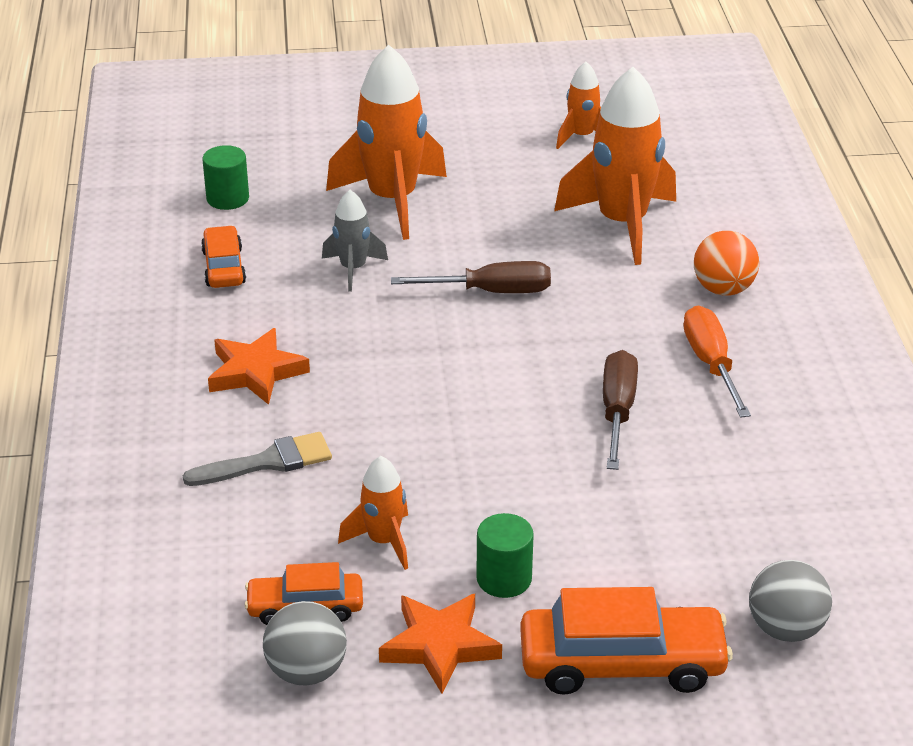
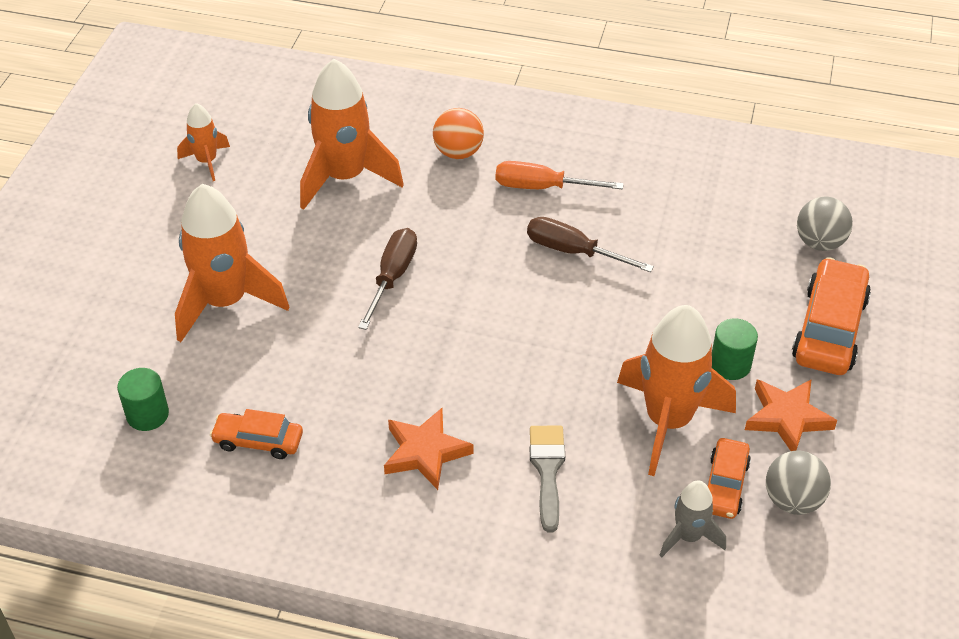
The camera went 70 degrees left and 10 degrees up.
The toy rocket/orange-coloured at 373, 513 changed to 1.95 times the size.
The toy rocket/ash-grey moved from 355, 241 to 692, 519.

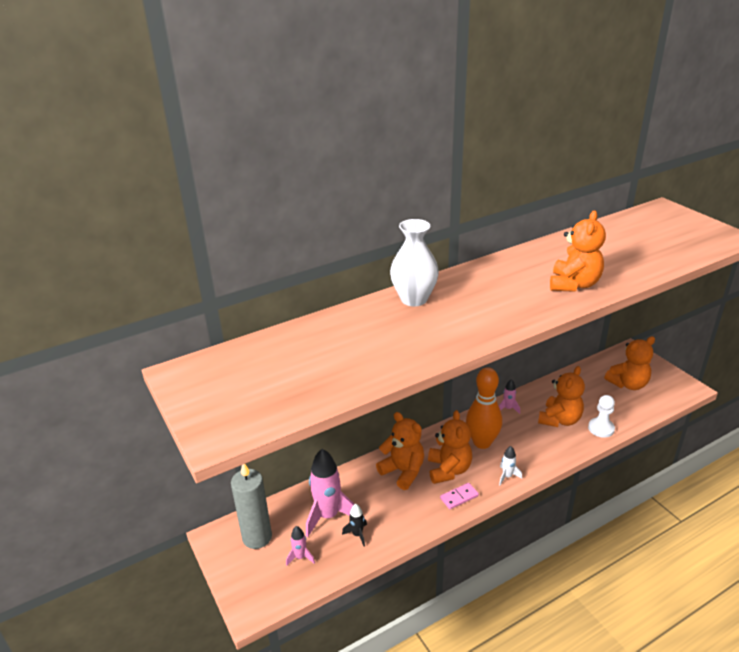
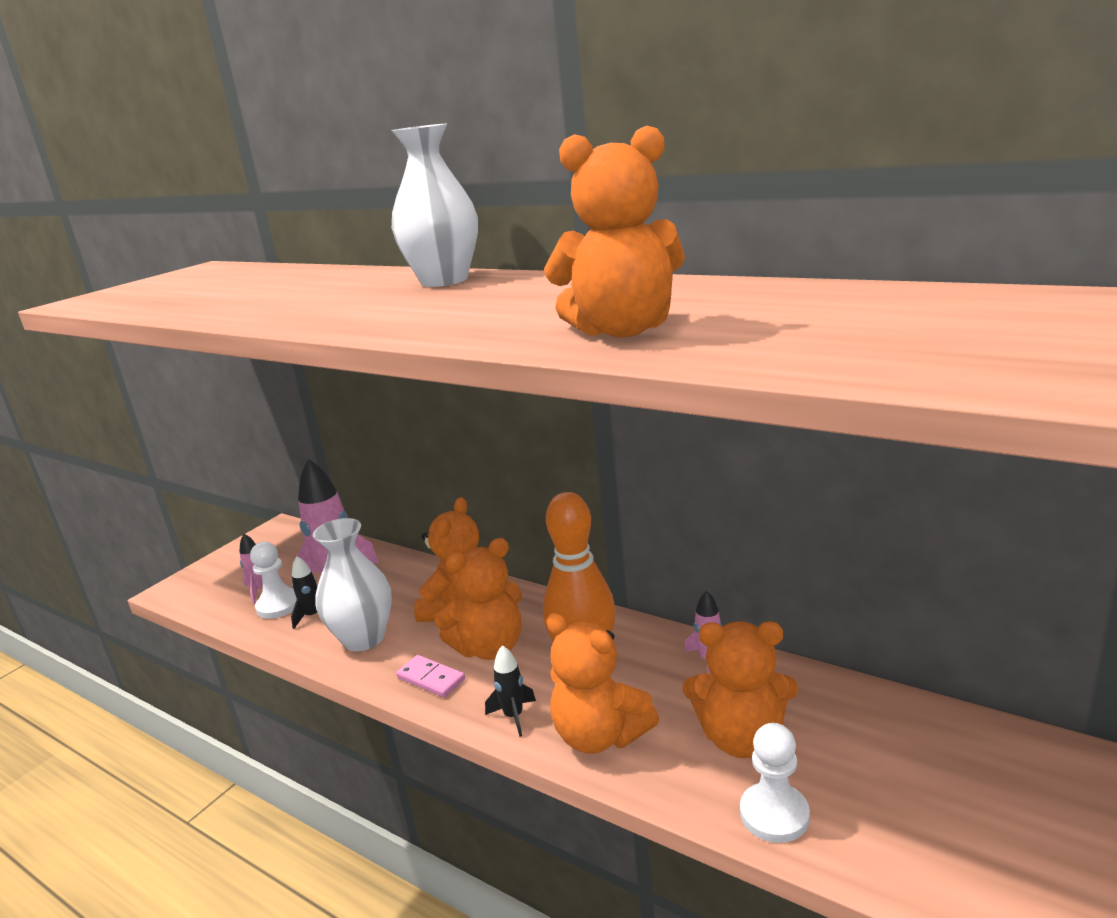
The camera went 65 degrees right and 10 degrees down.
The pawn/white at 273, 580 appeared.
The flower vase/white at 352, 584 appeared.
The toy rocket/white at 510, 465 became the toy rocket/jet-black at 510, 691.
The teddy/orange-coloured moved from 629, 363 to 602, 683.
The pillar candle/ash-grey at 251, 506 disappeared.

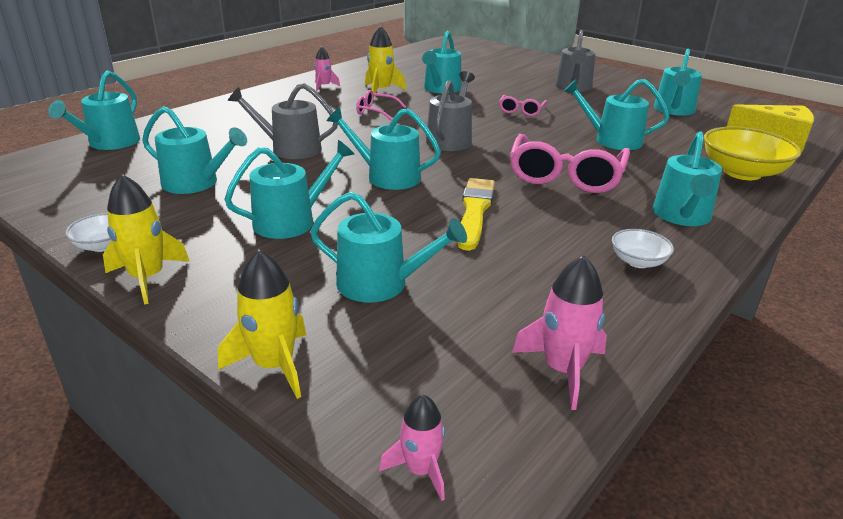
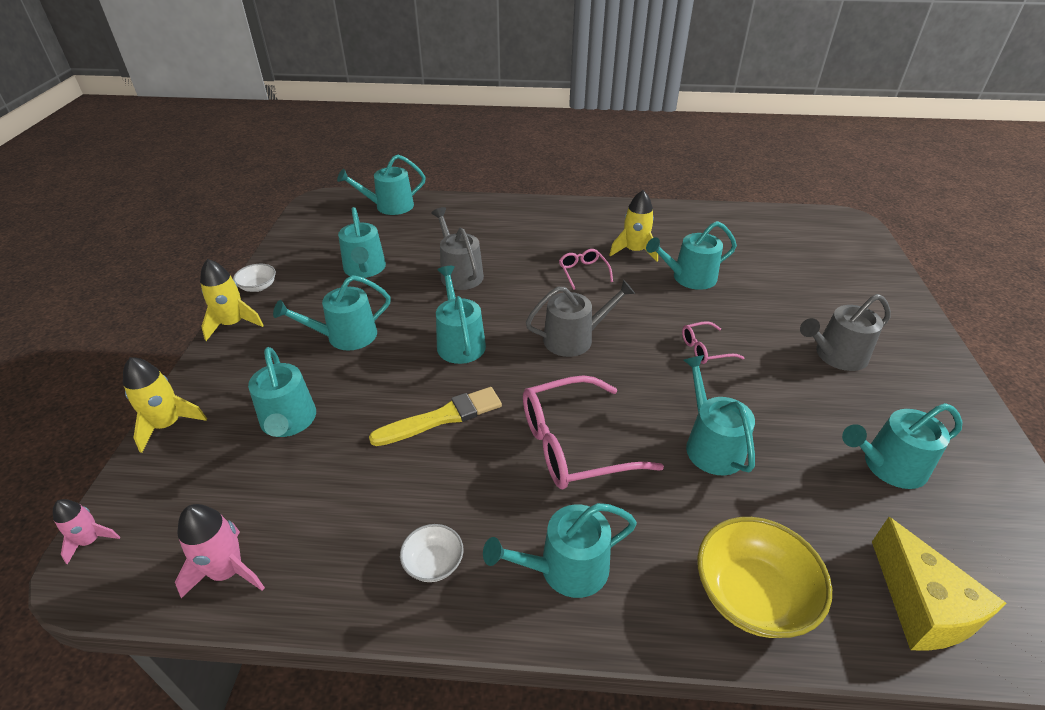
The camera went 55 degrees right and 10 degrees up.
The watering can/teal at 289, 189 turned 135 degrees clockwise.
The toy rocket/pink at 327, 69 disappeared.

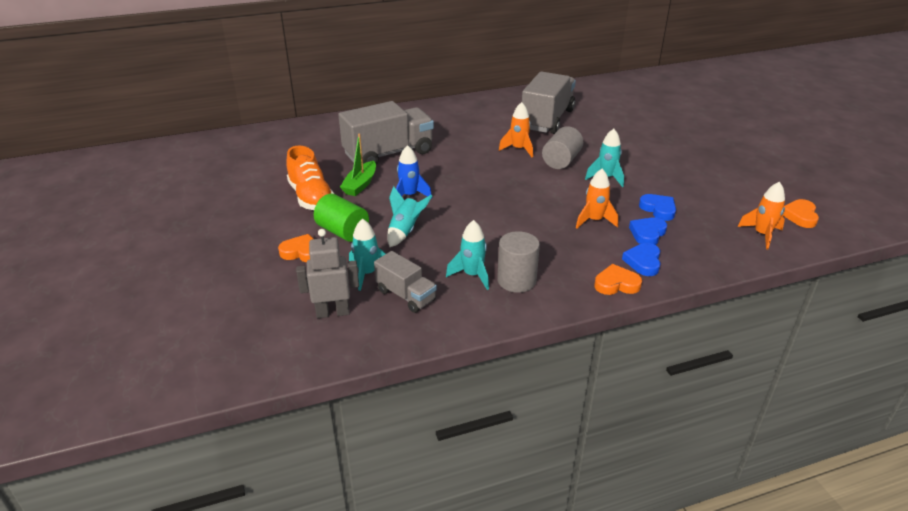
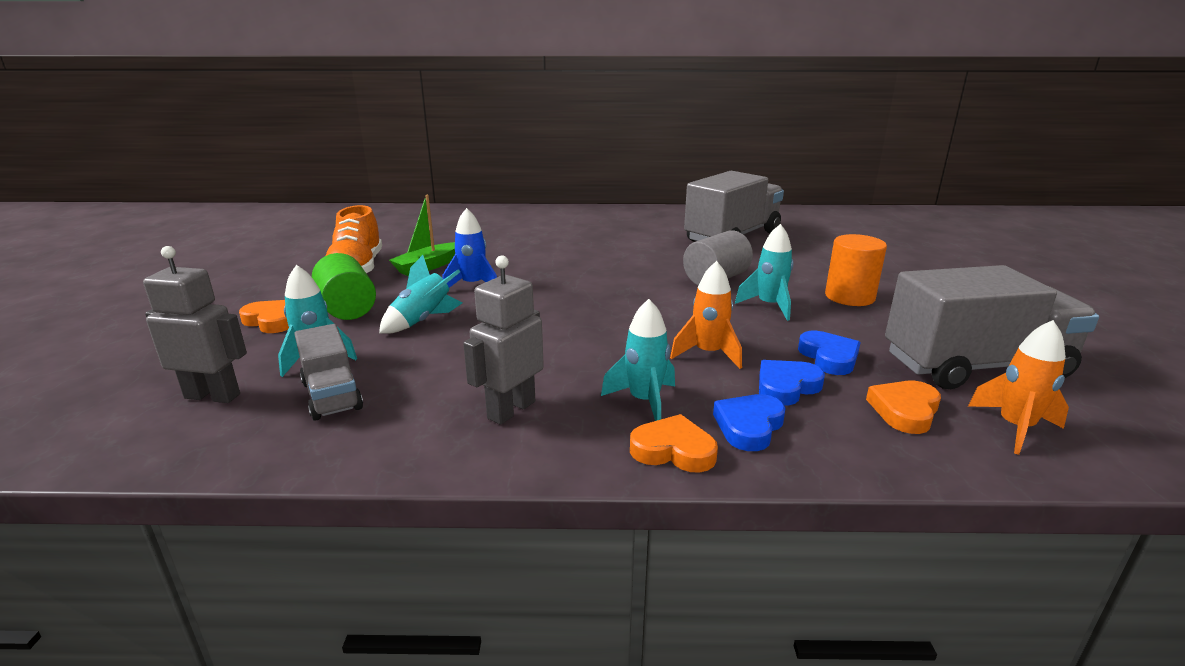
The camera went 20 degrees right and 10 degrees down.
The cylinder shape/ash-grey at 518, 262 was replaced by the toy robot/ash-grey at 503, 340.
The toy rocket/teal moved from 467, 255 to 638, 360.
The cylinder shape/orange-coloured at 856, 270 appeared.
The heart shape/orange-coloured moved from 801, 213 to 903, 407.
The truck/ash-grey moved from 386, 133 to 992, 327.
The toy rocket/orange-coloured at 516, 129 disappeared.

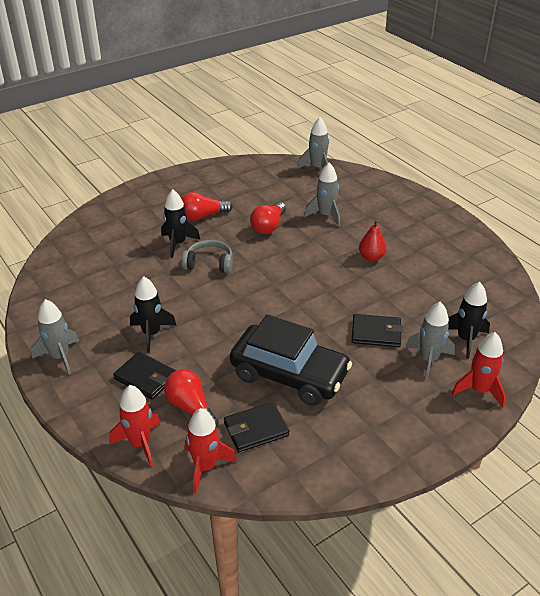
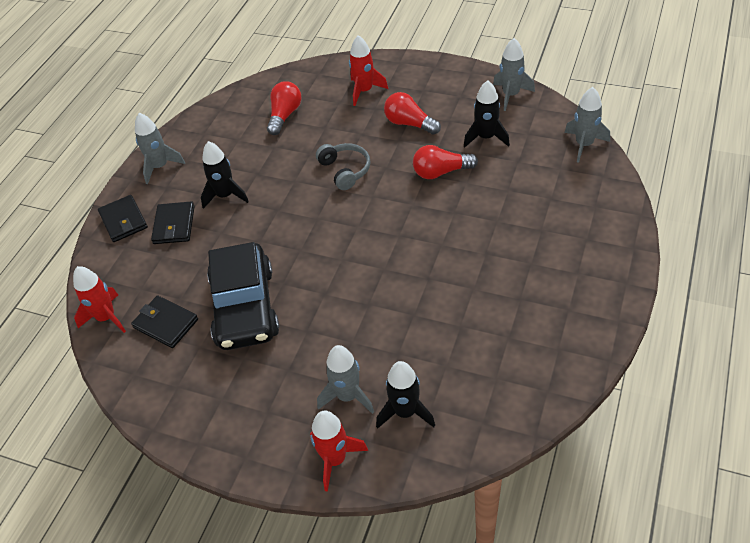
The camera went 60 degrees right and 10 degrees up.
The wallet/jet-black moved from 377, 330 to 123, 218.
The bulb/red moved from 191, 398 to 284, 108.
The toy rocket/red moved from 134, 426 to 368, 70.
The toy rocket/jet-black moved from 180, 223 to 487, 113.
The toy rocket/ash-grey moved from 322, 195 to 514, 74.
The pear fruit/red at 373, 240 disappeared.

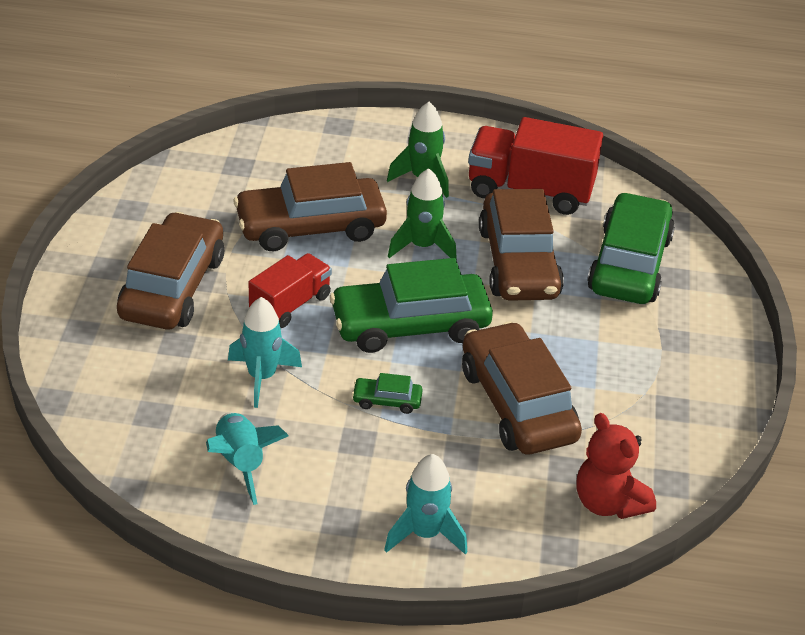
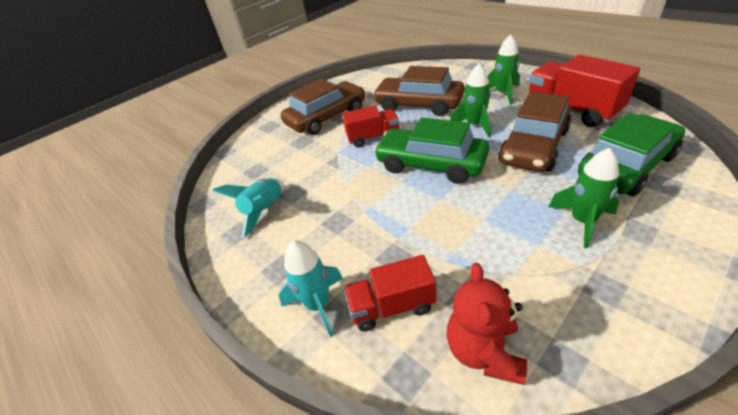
The camera went 45 degrees right and 0 degrees up.
The truck/red at 390, 293 appeared.
The toy rocket/leaf-green at 584, 198 appeared.
The toy rocket/teal at 265, 352 disappeared.
The automobile/leaf-green at 387, 393 disappeared.
The automobile/dark brown at 522, 388 disappeared.

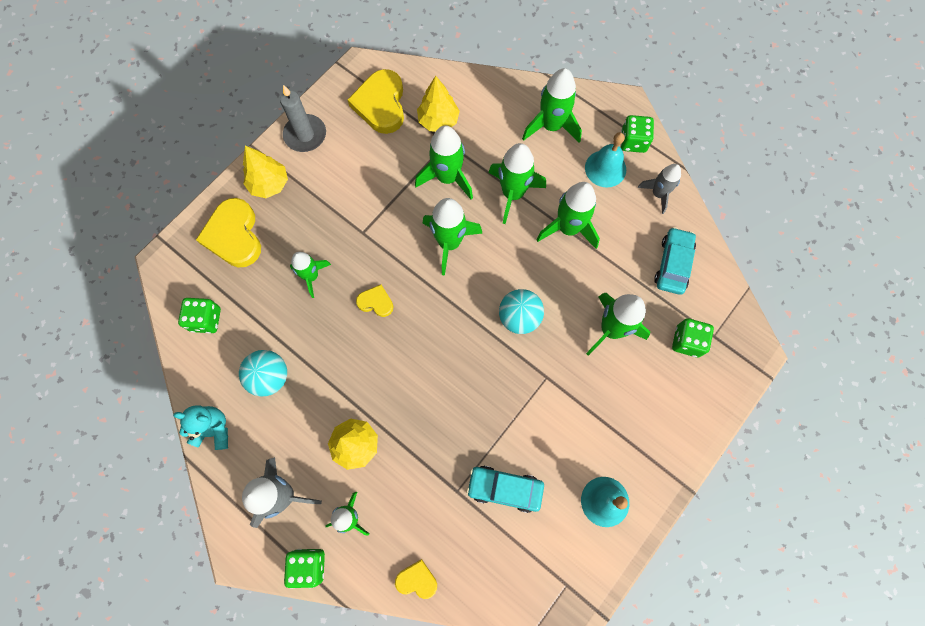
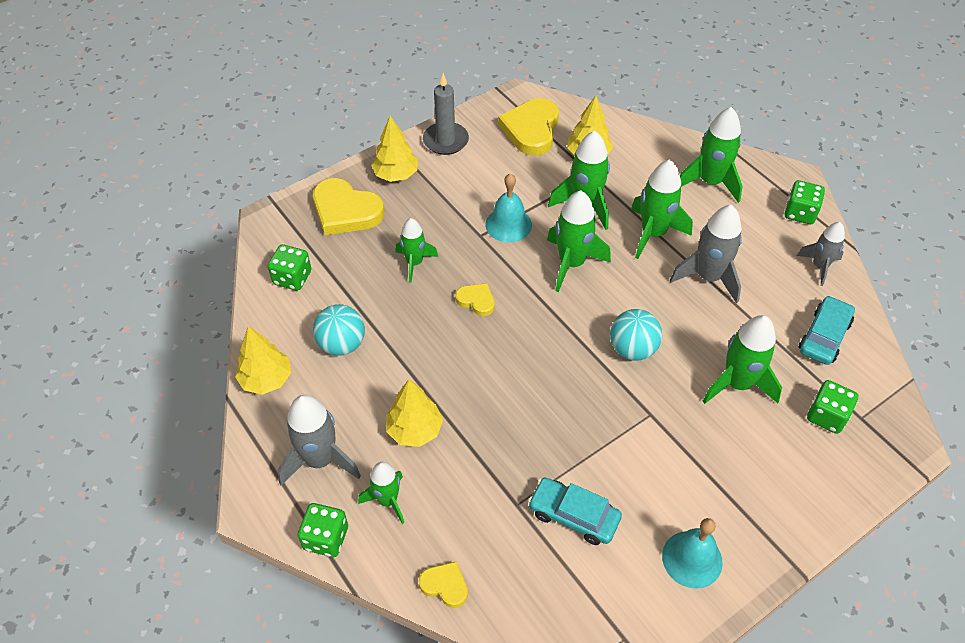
The camera went 15 degrees right and 20 degrees down.
The teddy/teal at 200, 427 was replaced by the fir tree/yellow at 263, 360.
The heart shape/yellow at 228, 232 turned 60 degrees counterclockwise.
The bell/teal moved from 605, 159 to 508, 207.
The toy rocket/leaf-green at 568, 215 became the toy rocket/ash-grey at 706, 254.

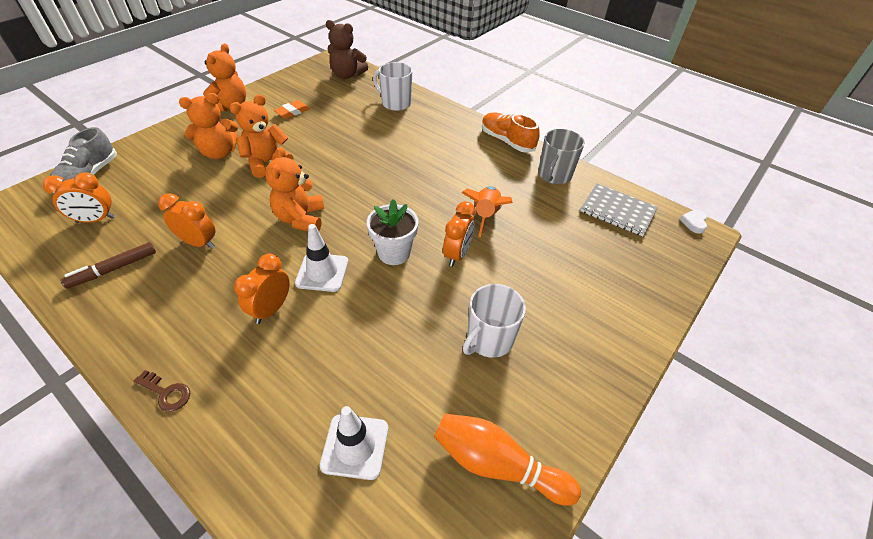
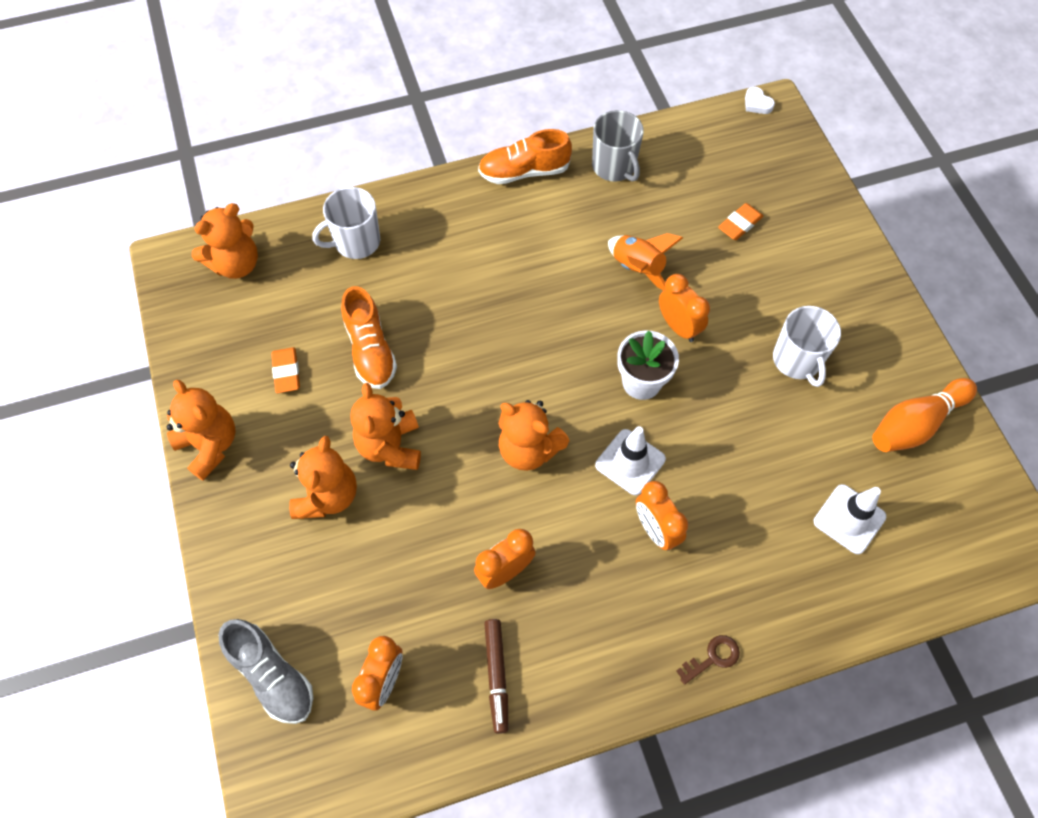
The camera went 55 degrees left and 15 degrees up.
The teddy/dark brown at 347, 49 became the teddy/orange-coloured at 225, 241.
The shoe/orange-coloured at 369, 337 appeared.
The pencil eraser/orange-coloured at 740, 221 appeared.
The exercise book/ash-grey at 619, 210 disappeared.

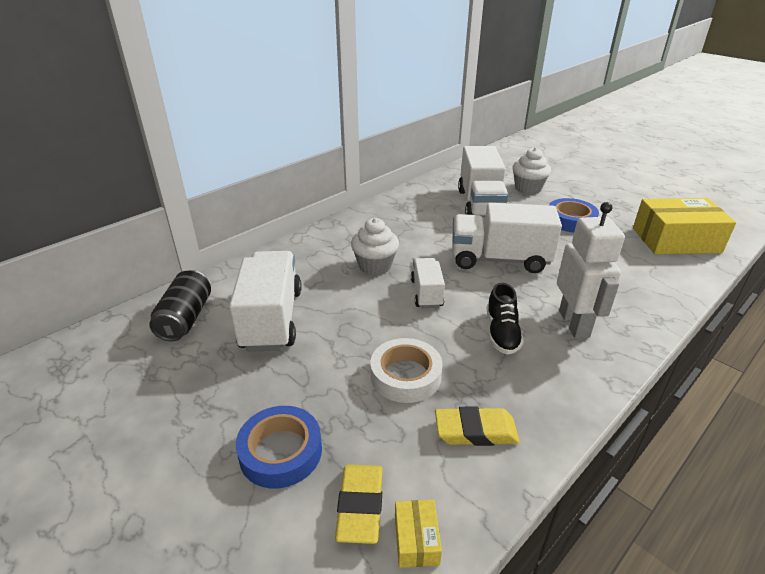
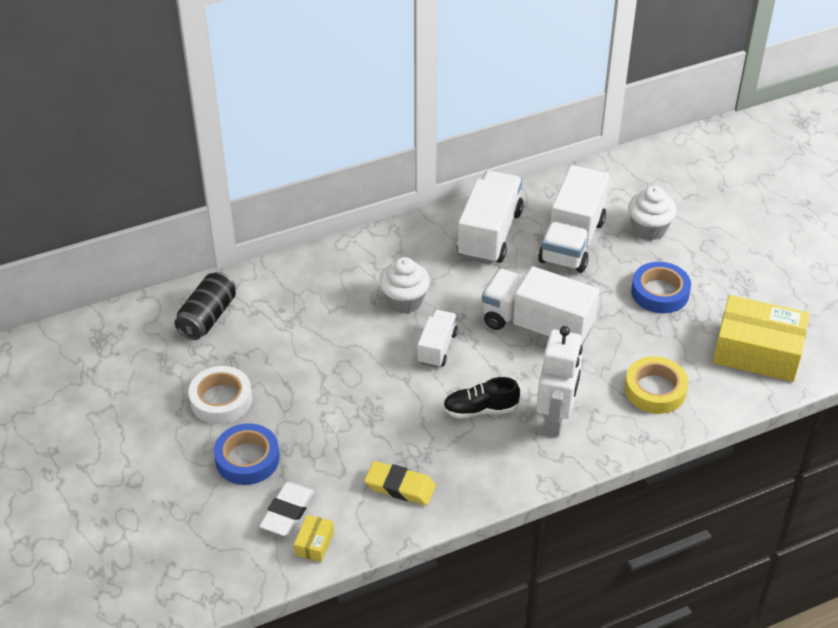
The camera went 20 degrees right and 10 degrees up.
The tape/white moved from 406, 370 to 220, 395.
The pencil eraser/yellow at 359, 504 became the pencil eraser/white at 287, 509.
The shoe/jet-black at 505, 319 turned 60 degrees clockwise.
The truck/white moved from 265, 301 to 490, 218.
The tape/yellow at 657, 385 appeared.

